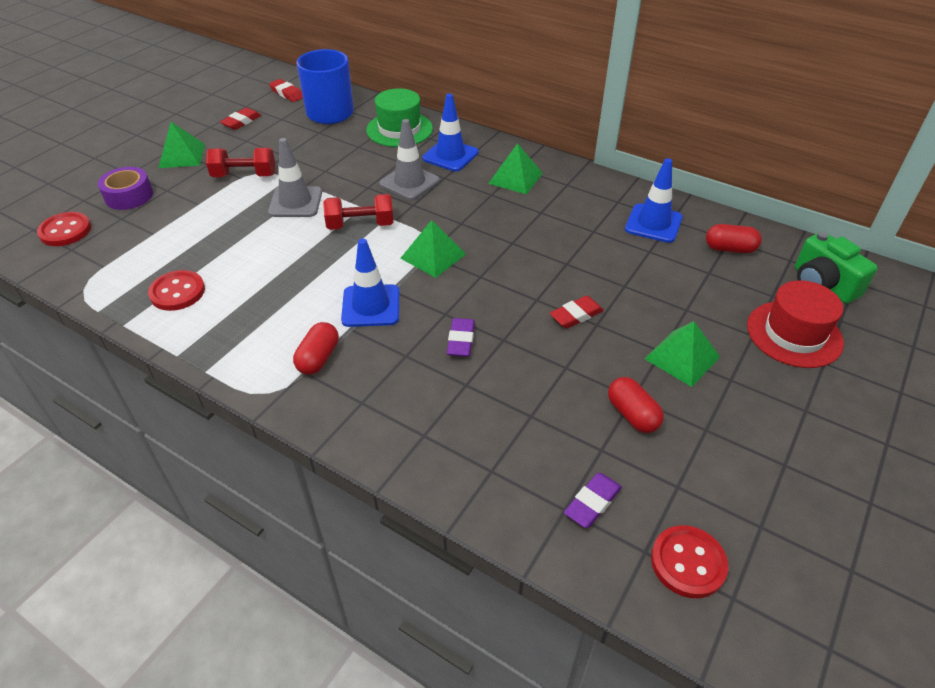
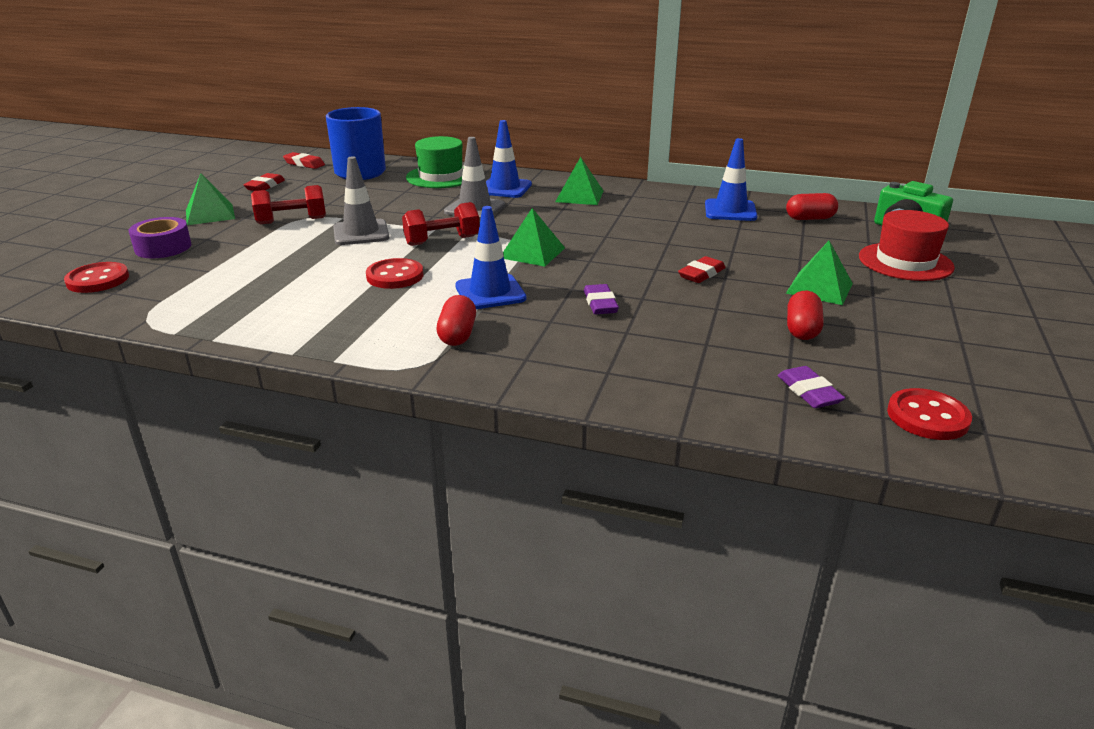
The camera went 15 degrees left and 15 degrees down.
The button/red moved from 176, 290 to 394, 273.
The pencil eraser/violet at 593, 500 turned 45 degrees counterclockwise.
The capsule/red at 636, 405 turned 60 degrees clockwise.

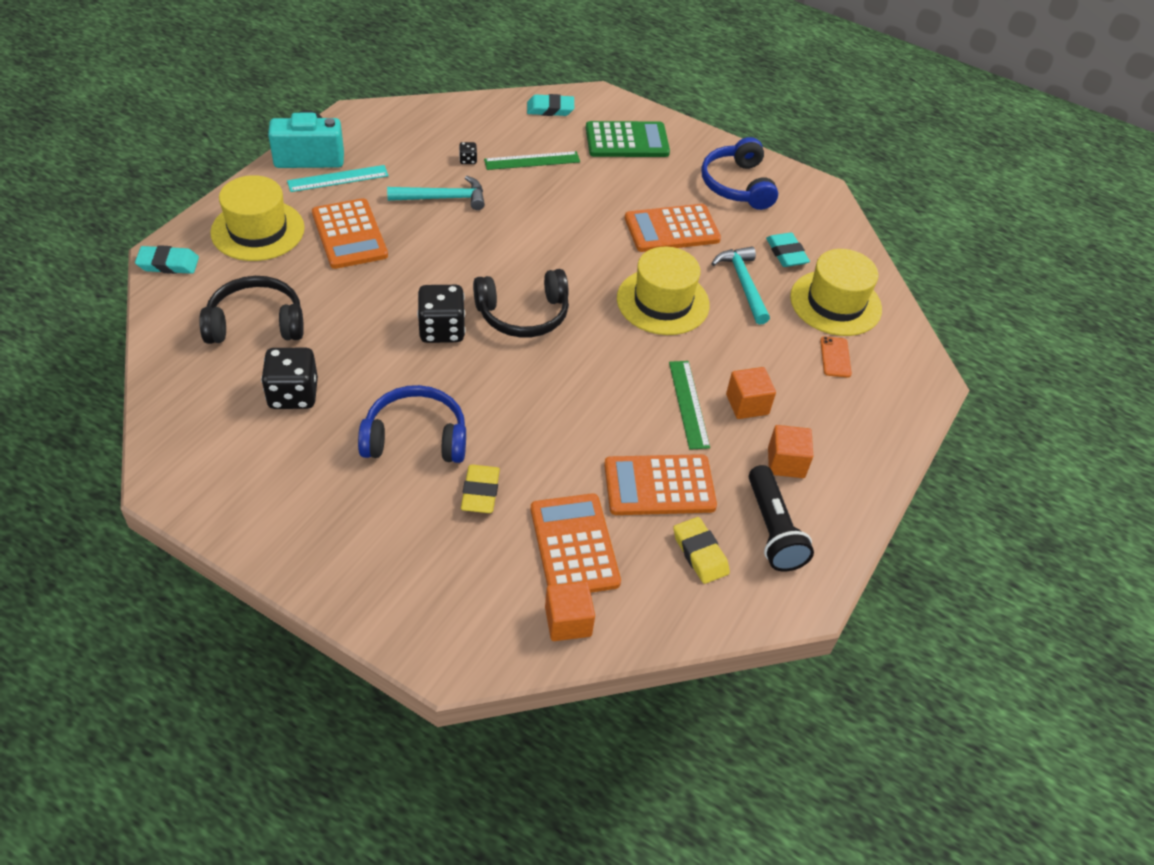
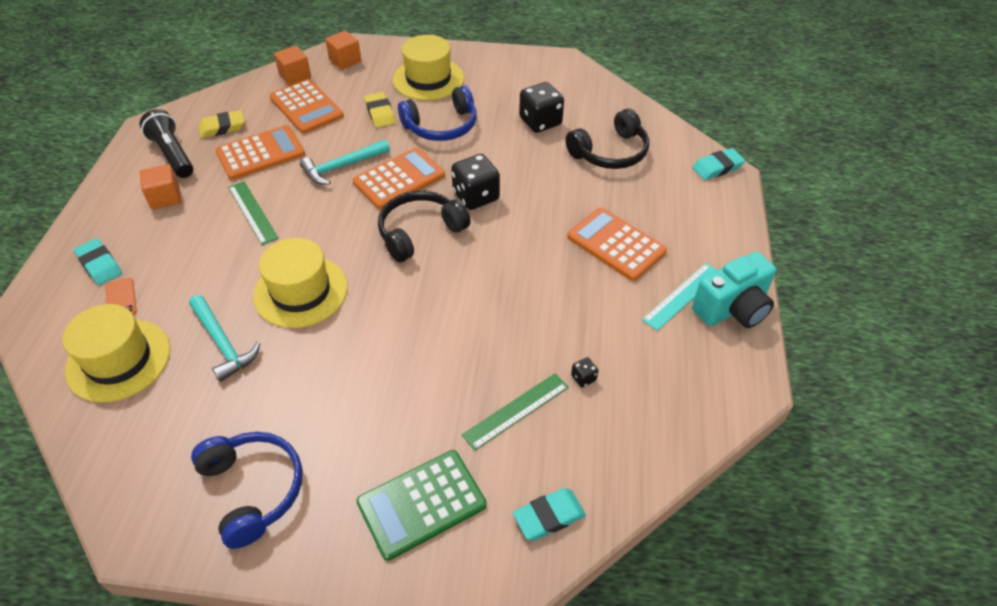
The camera went 160 degrees right and 0 degrees up.
The pencil eraser/teal moved from 788, 250 to 98, 261.
The pencil eraser/yellow at 701, 550 turned 60 degrees counterclockwise.
The carpenter's hammer/teal moved from 436, 193 to 345, 162.
The solid cube/orange-coloured moved from 751, 393 to 343, 50.
The adding machine/orange-coloured moved from 673, 228 to 398, 178.
The top hat/yellow moved from 257, 218 to 428, 68.

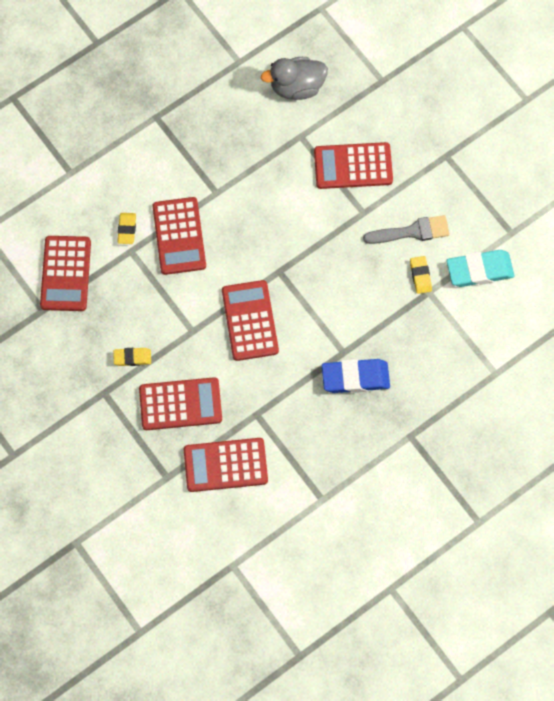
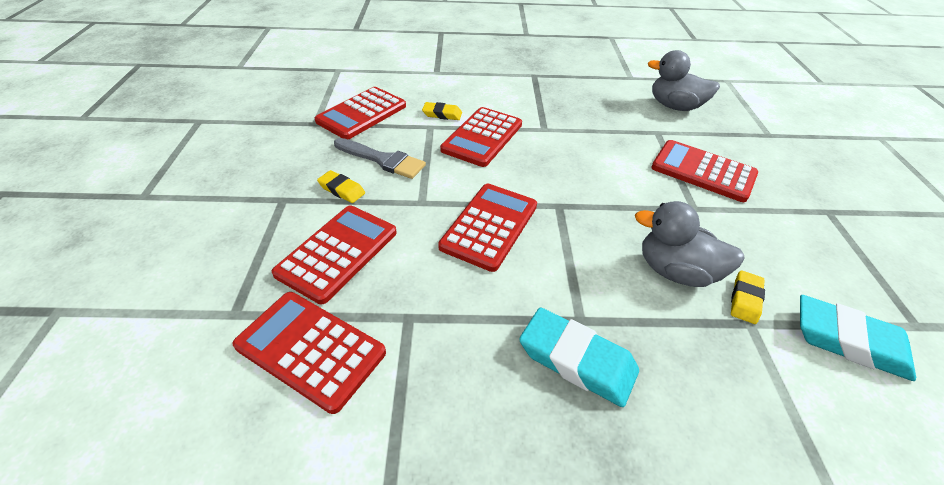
The camera went 35 degrees right and 25 degrees down.
The adding machine/red at 180, 403 turned 90 degrees counterclockwise.
The brush/ash-grey moved from 406, 229 to 380, 158.
The pencil eraser/yellow at 126, 228 turned 60 degrees clockwise.
The pencil eraser/royal blue at 356, 376 became the pencil eraser/teal at 579, 357.
The rubber duck/ash-grey at 690, 244 appeared.

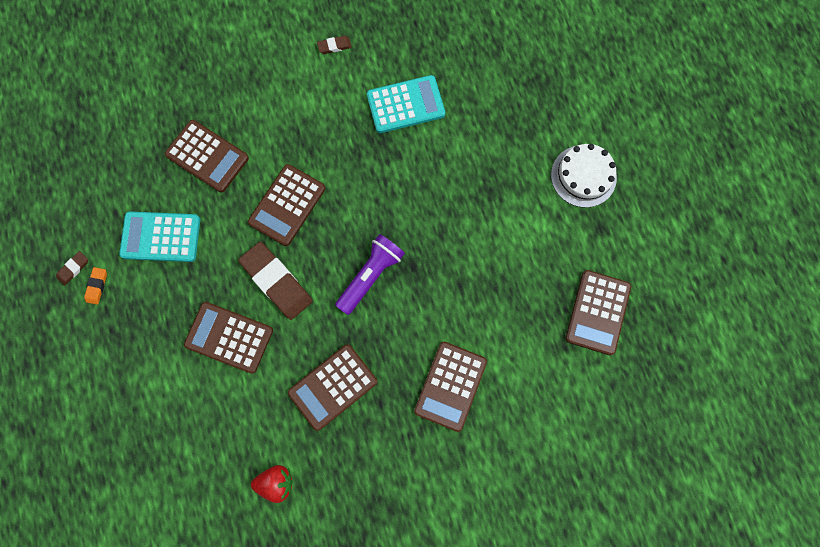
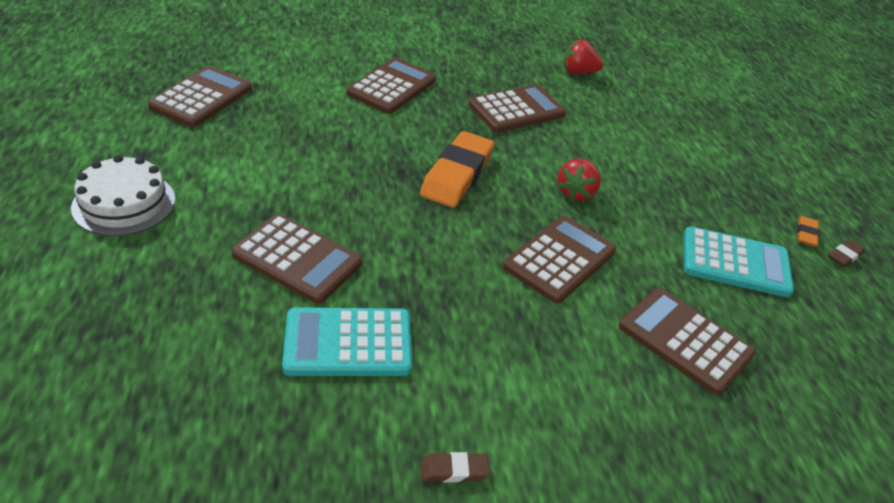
The camera went 175 degrees left and 35 degrees down.
The adding machine/dark brown moved from 228, 337 to 296, 259.
The pocket torch/violet at 370, 274 was replaced by the pencil eraser/orange-coloured at 457, 169.
The pencil eraser/dark brown at 275, 281 was replaced by the toy strawberry/red at 579, 179.

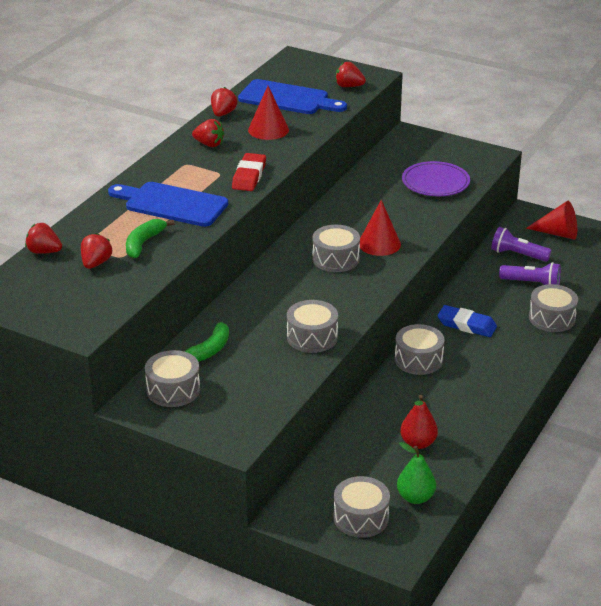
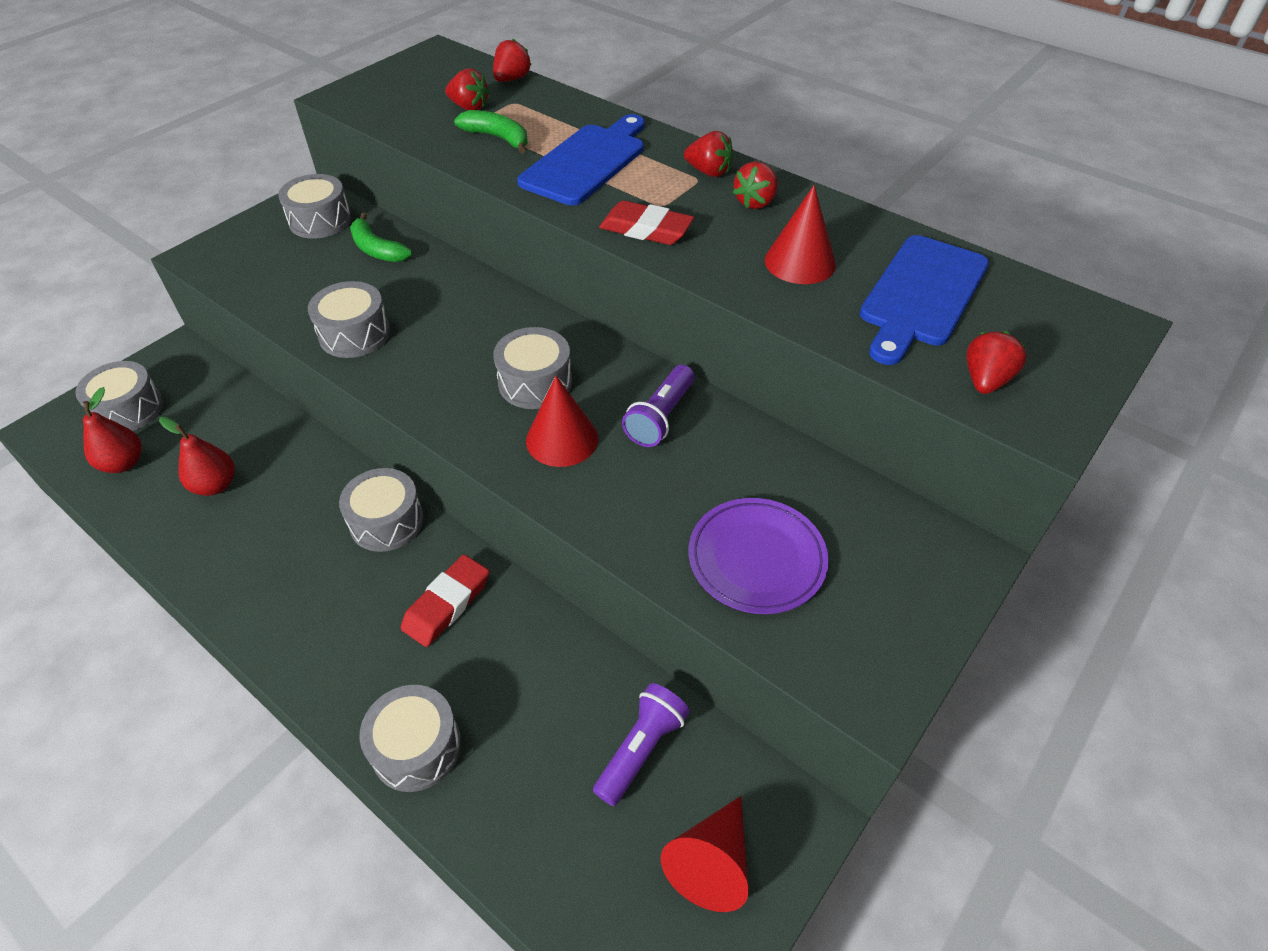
The camera went 100 degrees right and 15 degrees up.
The pear fruit/leaf-green at 416, 473 became the pear fruit/red at 112, 430.
The pencil eraser/royal blue at 467, 321 became the pencil eraser/red at 445, 600.
The pocket torch/violet moved from 530, 273 to 658, 406.
The toy strawberry/red moved from 224, 102 to 708, 154.

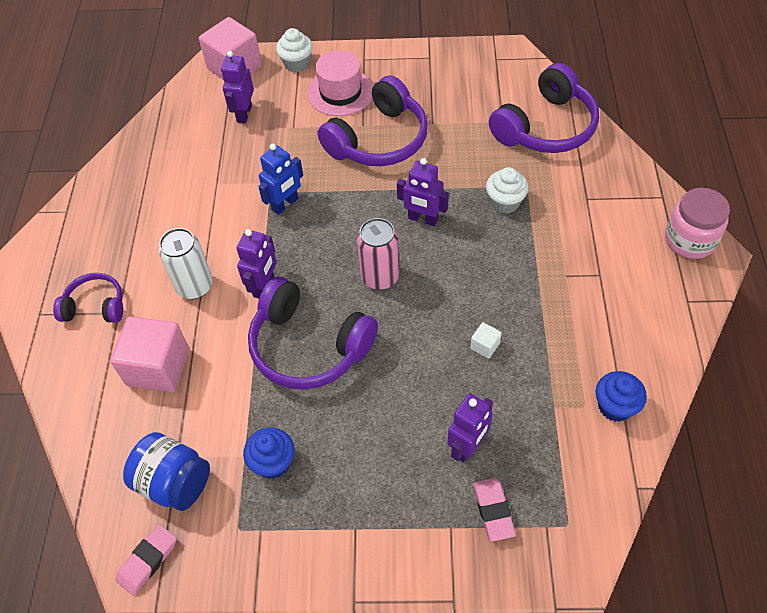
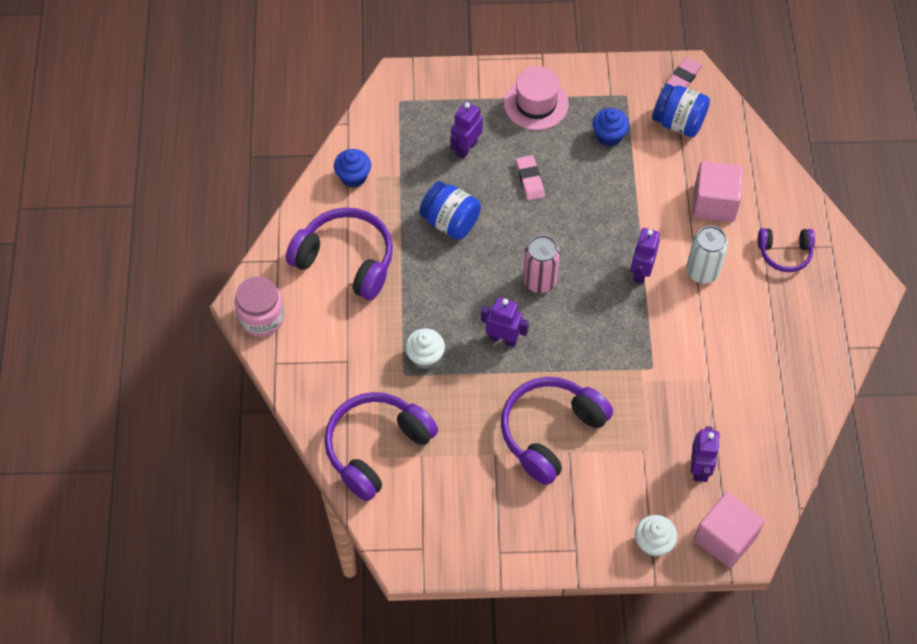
The camera went 175 degrees right and 5 degrees up.
The headset/violet moved from 313, 333 to 339, 253.
The solid cube/white at 486, 340 was replaced by the jar/royal blue at 450, 210.
The top hat/pink moved from 340, 83 to 536, 98.
The pencil eraser/pink moved from 494, 509 to 530, 178.
The toy robot/royal blue at 280, 179 disappeared.

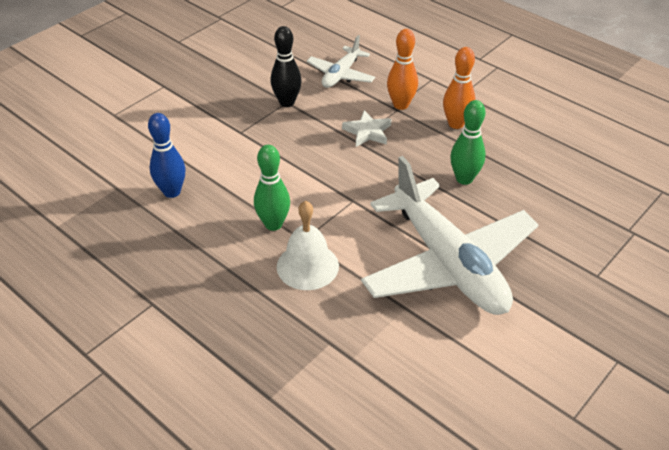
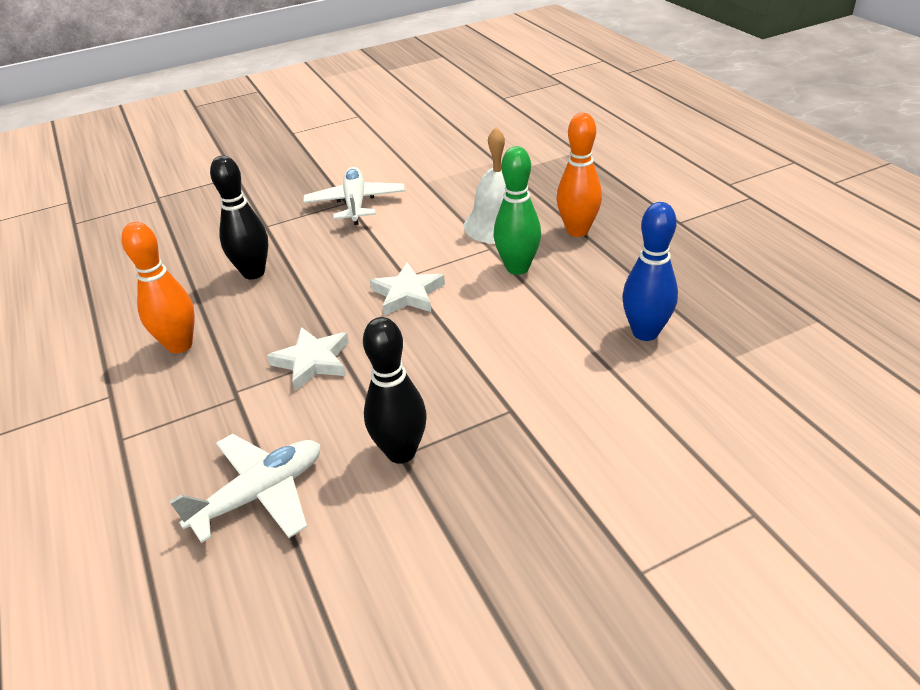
The camera went 155 degrees left and 5 degrees down.
The skittle/leaf-green at 467, 142 became the skittle/jet-black at 239, 217.
The aeroplane/white at 450, 235 changed to 0.48 times the size.
The star/white at 407, 289 appeared.
The skittle/orange-coloured moved from 402, 69 to 579, 175.

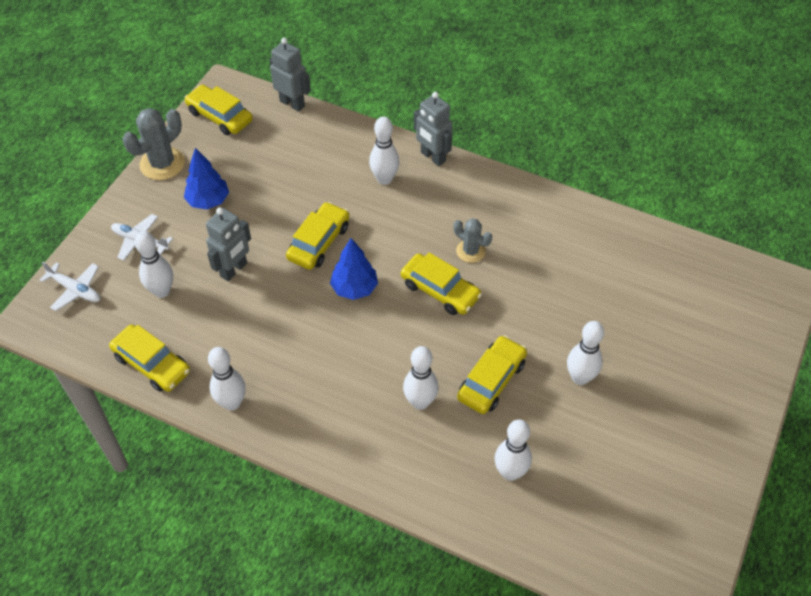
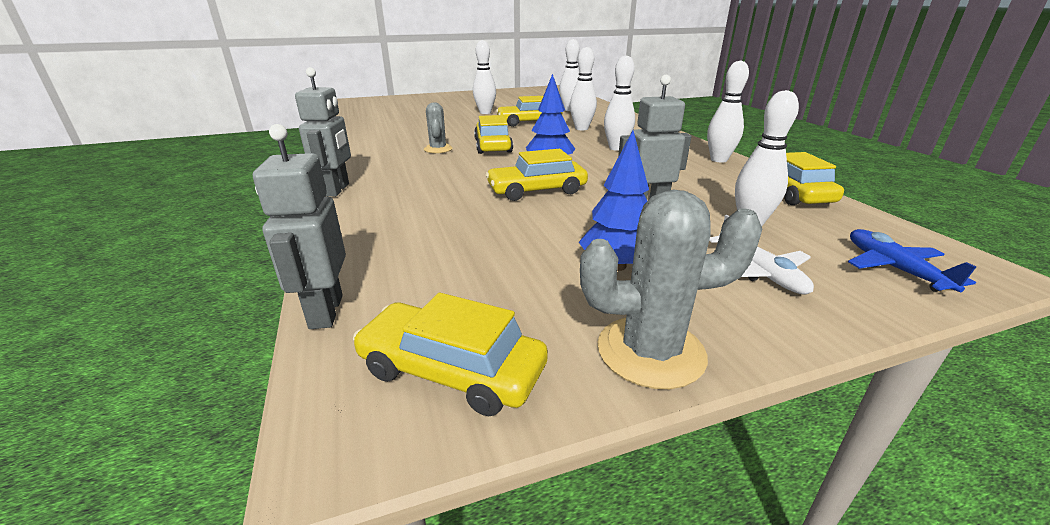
The camera went 135 degrees left and 25 degrees down.
The automobile/yellow at 218, 110 turned 120 degrees clockwise.
The skittle/white moved from 384, 151 to 619, 103.
The aeroplane/white at 69, 286 became the aeroplane/royal blue at 912, 260.

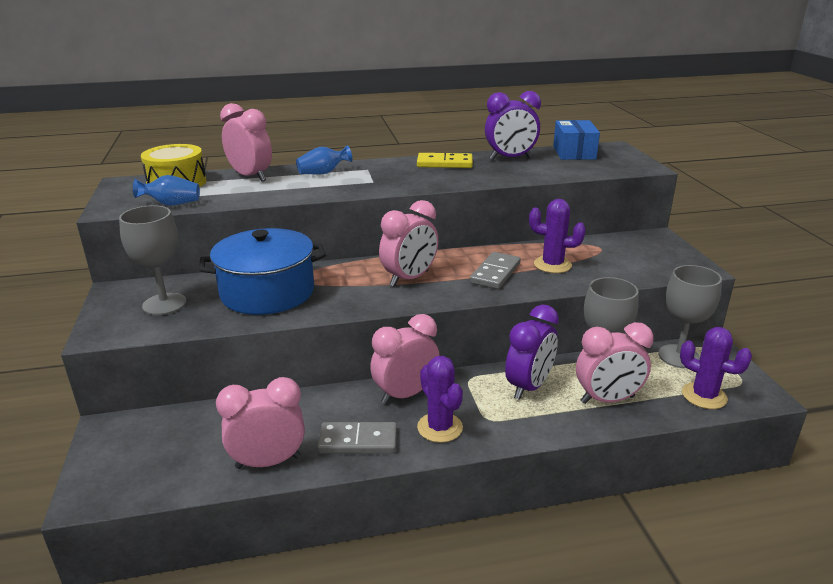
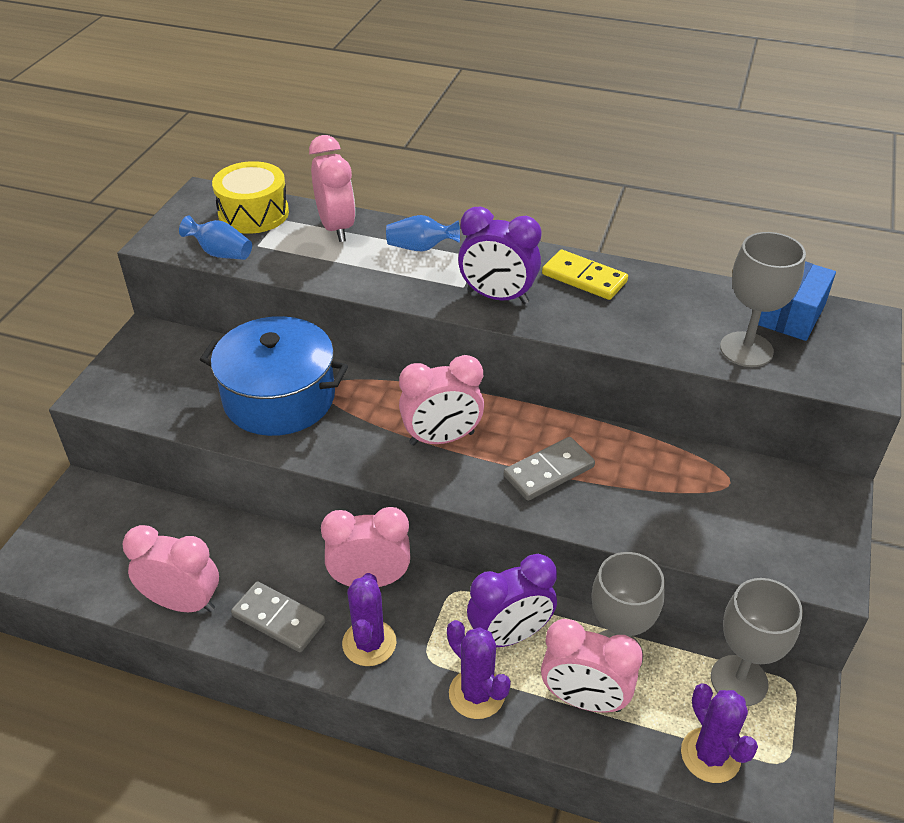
The camera went 30 degrees right and 15 degrees up.
The saguaro cactus/violet moved from 557, 236 to 479, 669.
The alarm clock/violet moved from 513, 125 to 499, 255.
The chalice/ash-grey moved from 152, 260 to 763, 299.

